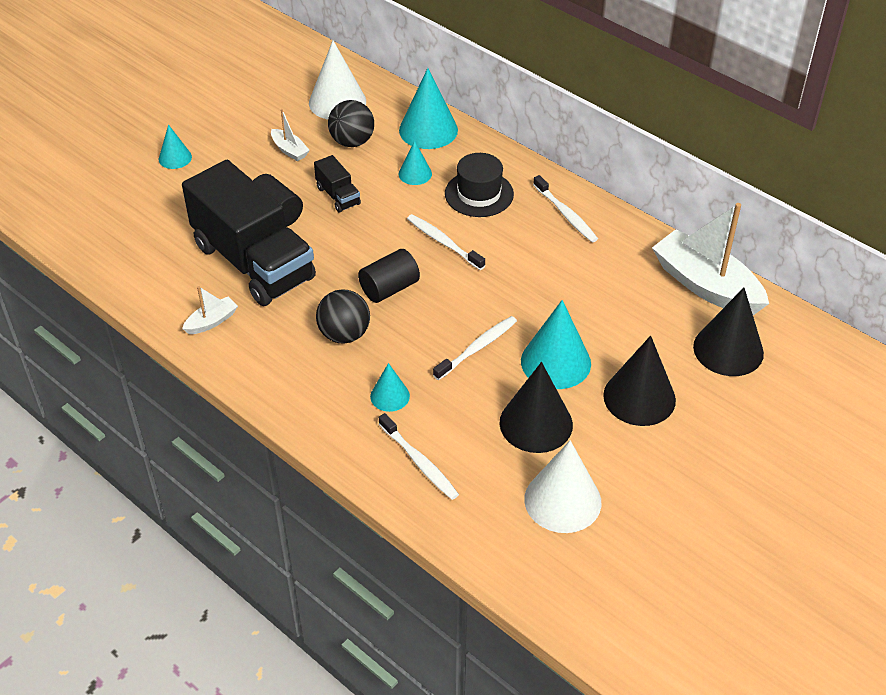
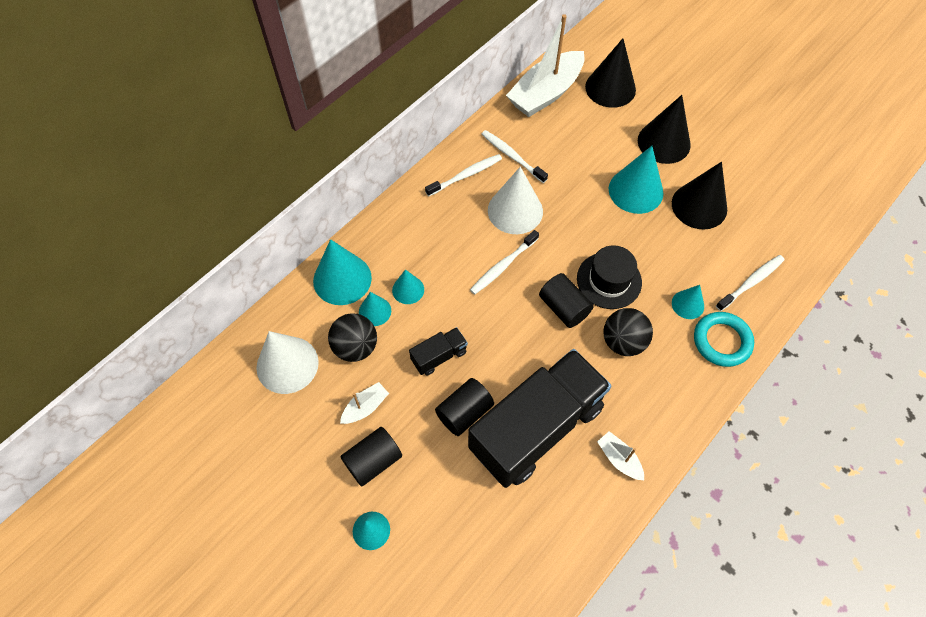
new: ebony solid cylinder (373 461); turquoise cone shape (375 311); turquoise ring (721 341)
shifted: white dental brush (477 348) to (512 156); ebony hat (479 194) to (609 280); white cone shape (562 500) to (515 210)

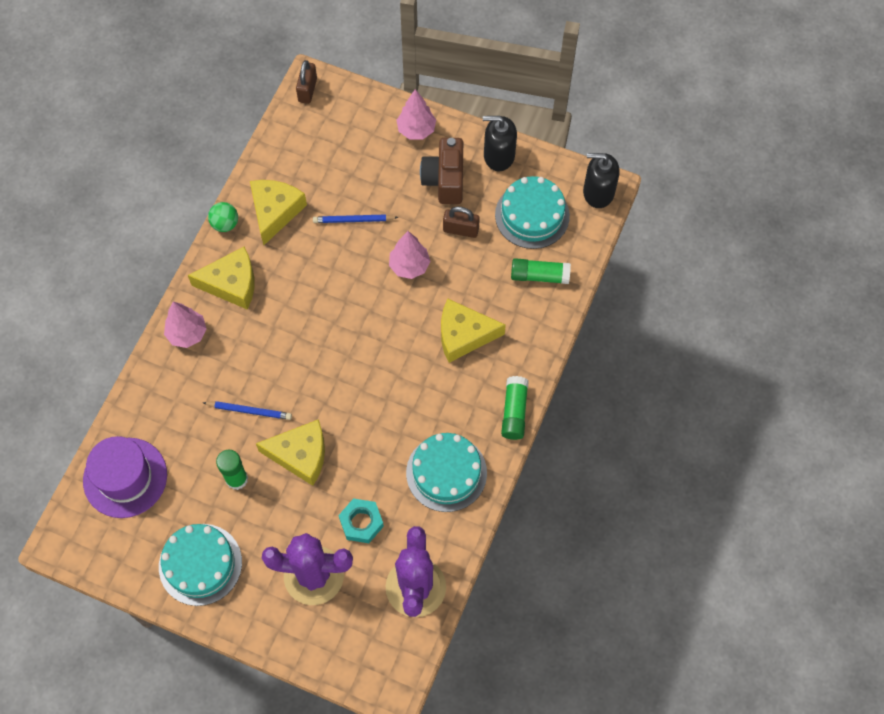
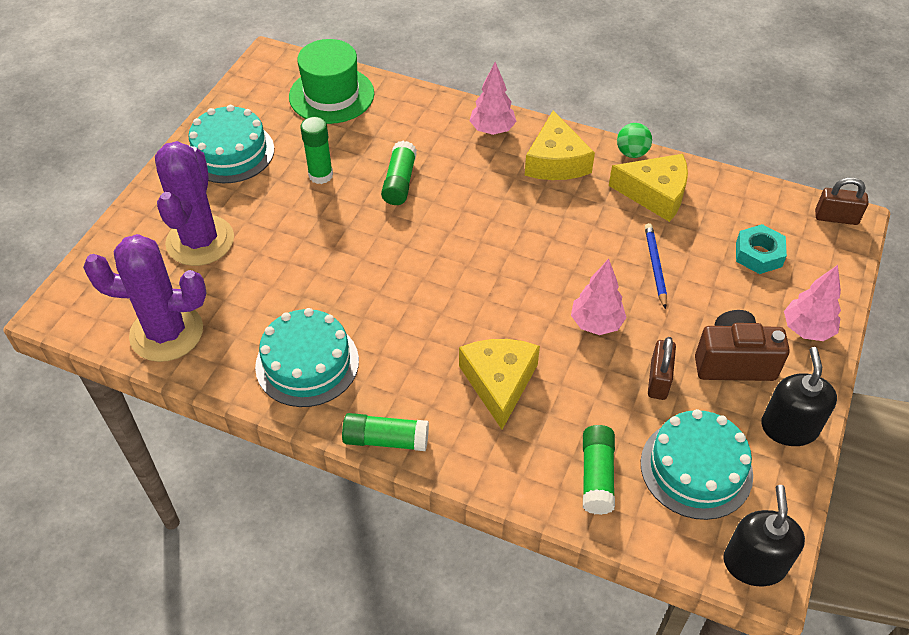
gone: golden cheese (300 455)
shifted: turquoise nut (361 522) to (758 254)
swapped: blue lead pencil (249 411) to leaf-green stick of glue (399 182)
repainted: royal purple hat (125 477) to leaf-green hat (331 95)

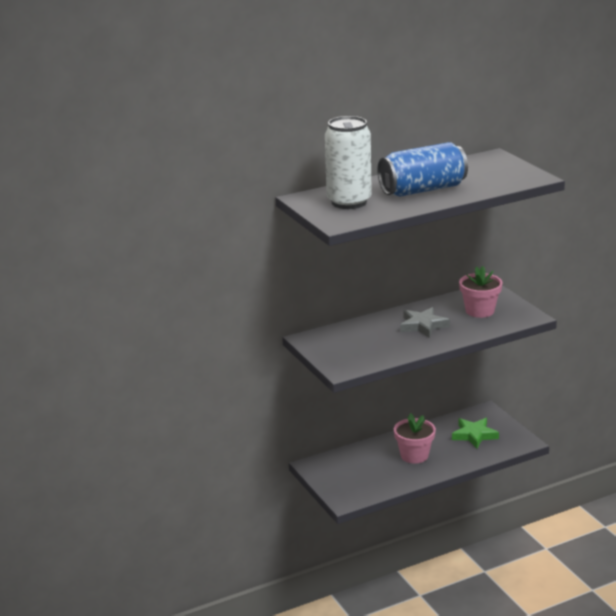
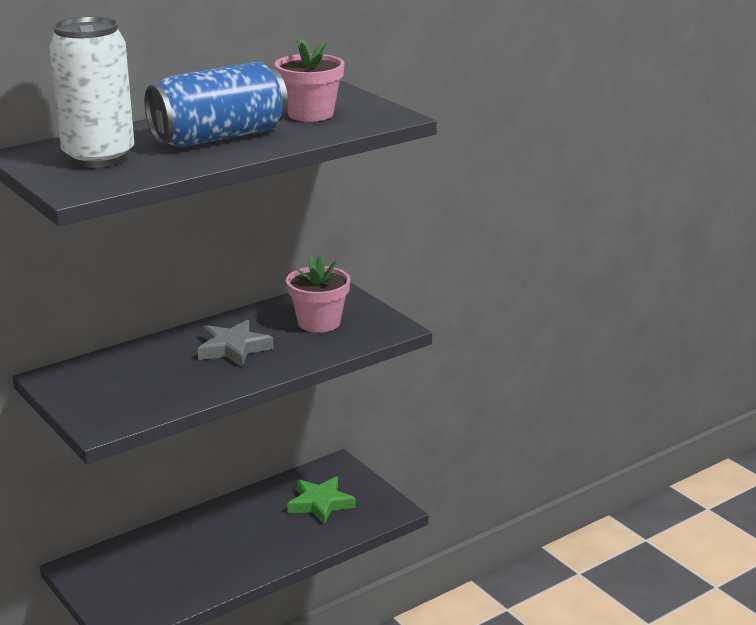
shifted: pink plant pot (414 455) to (310 114)

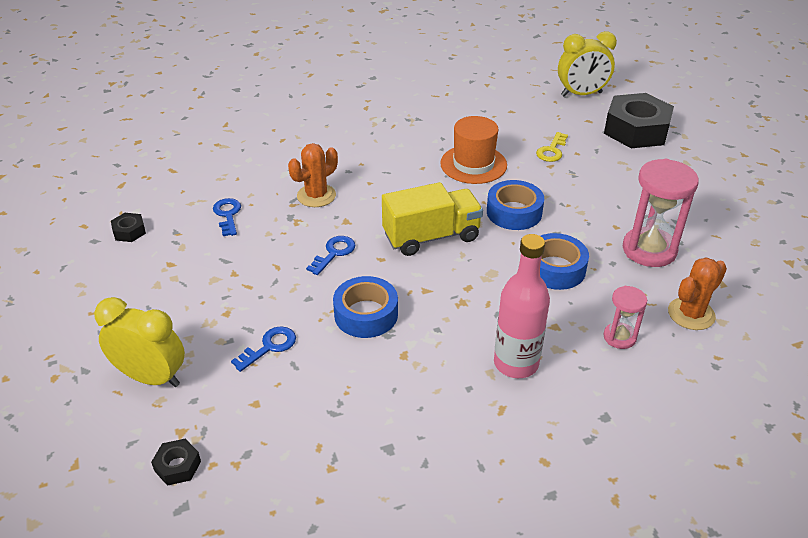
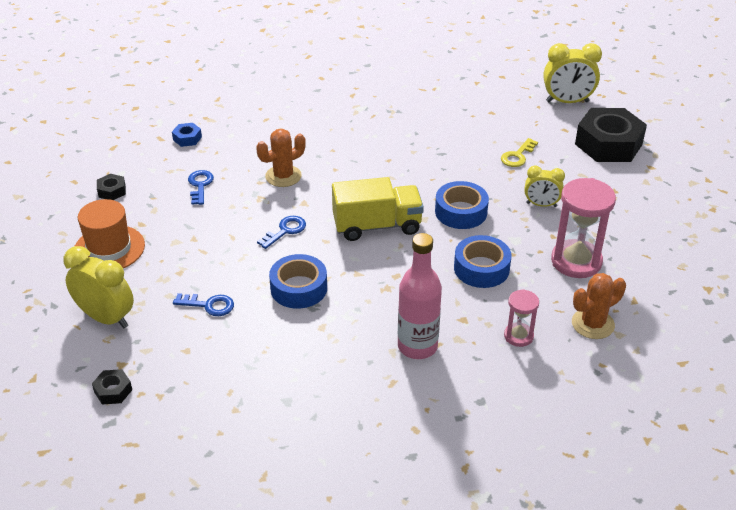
new: blue nut (187 138); golden bedside clock (541 205)
shifted: bright orange hat (473 164) to (109 249)
rotated: blue door key (269 347) = (209 305) 45 degrees clockwise

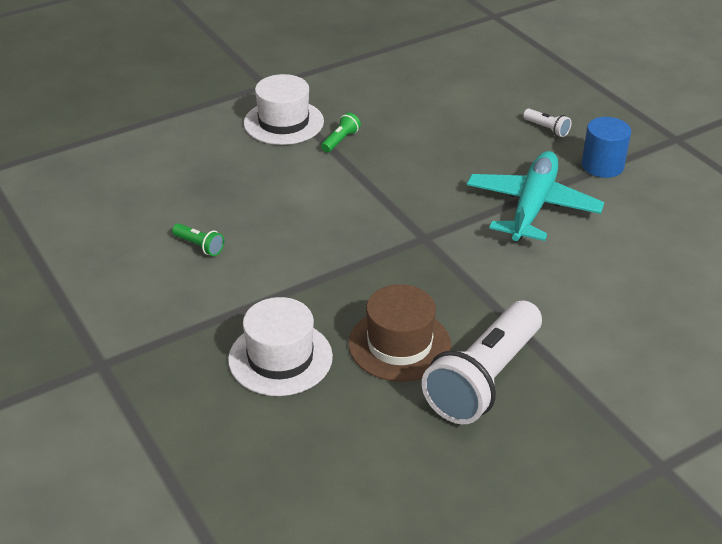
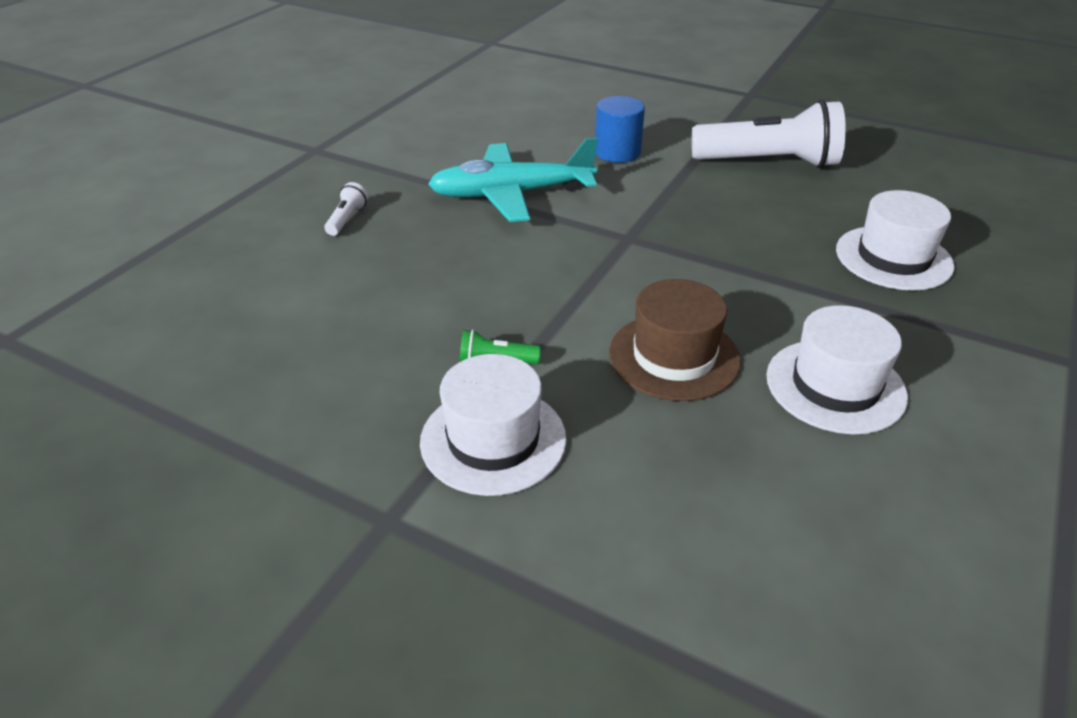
shifted: brown hat (399 344) to (674 356); blue solid cylinder (602 166) to (617 152)
swapped: leaf-green pocket torch (199 246) to white hat (835 386)

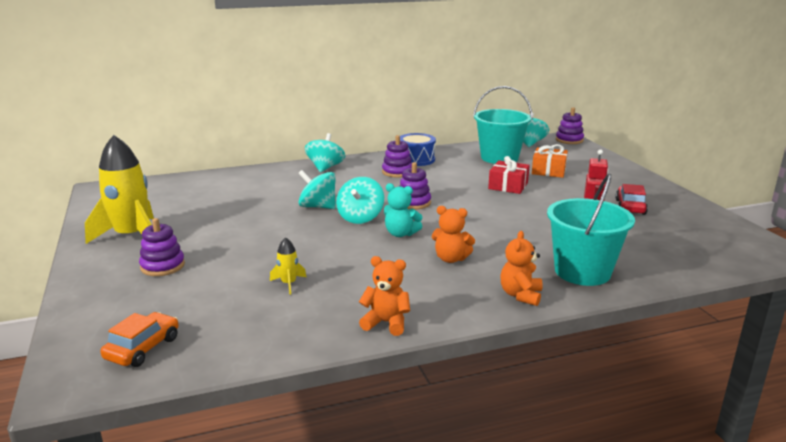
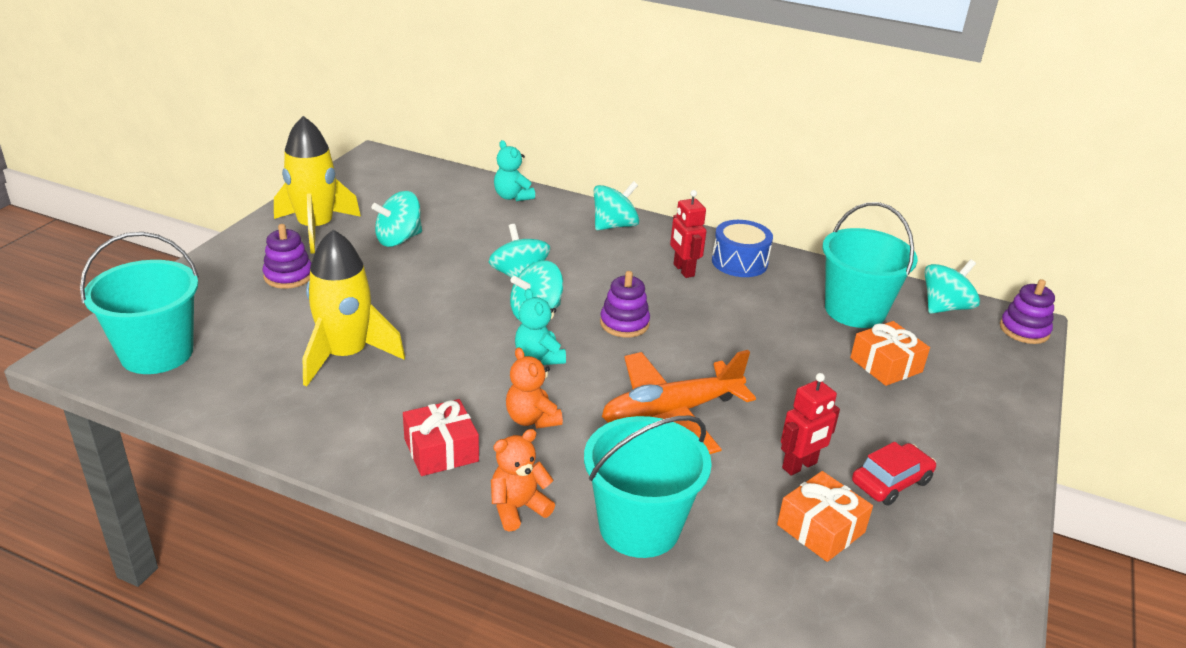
gone: bright orange teddy bear (386 323)
new: turquoise whirligig (399 239); turquoise teddy bear (512 197); bright orange toy plane (671 413); bright orange wrapped gift (821 528)
shifted: crimson wrapped gift (508 186) to (441 450)
swapped: bright orange toy car (143 348) to turquoise sand bucket (157 353); royal purple stacking rings (397 172) to crimson robot (683 270)
scaled: golden spaceship (288 283) = (346 355) x2.34

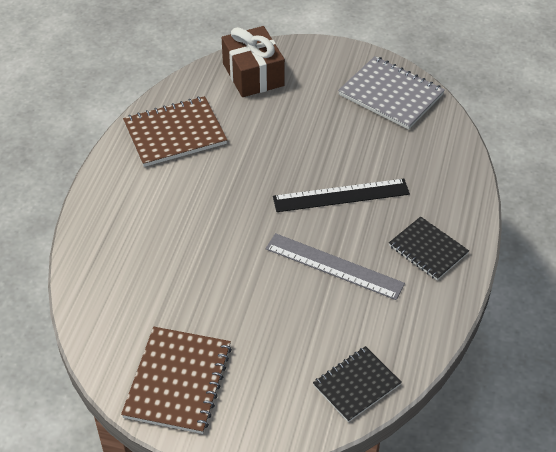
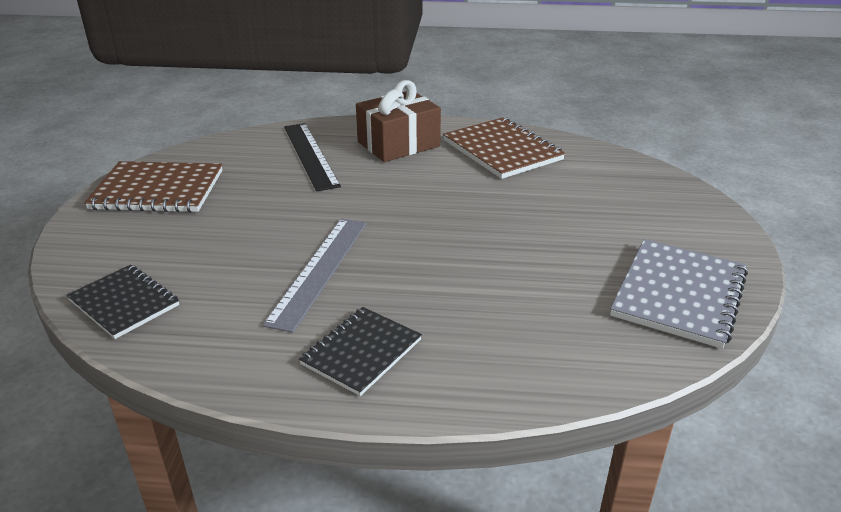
shifted: brown wrapped gift (253 74) to (398 144); ebony ruler (341 195) to (310 155)

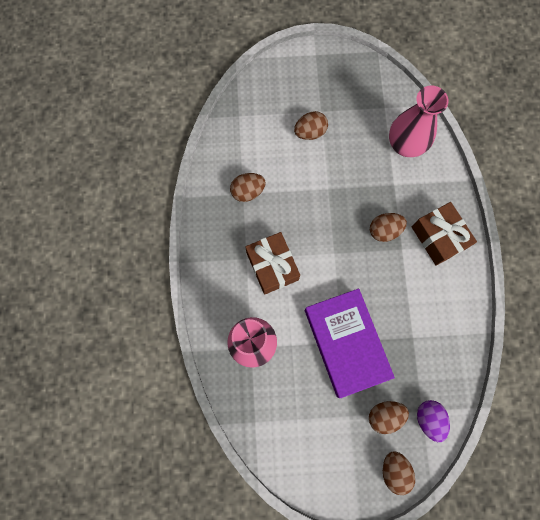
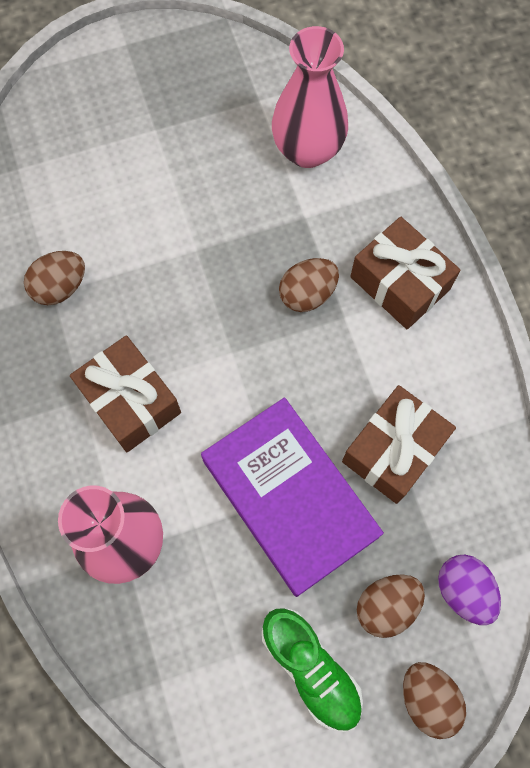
gone: brown egg shape (310 132)
new: leaf-green sneaker (311 668); brown wrapped gift (393 450)

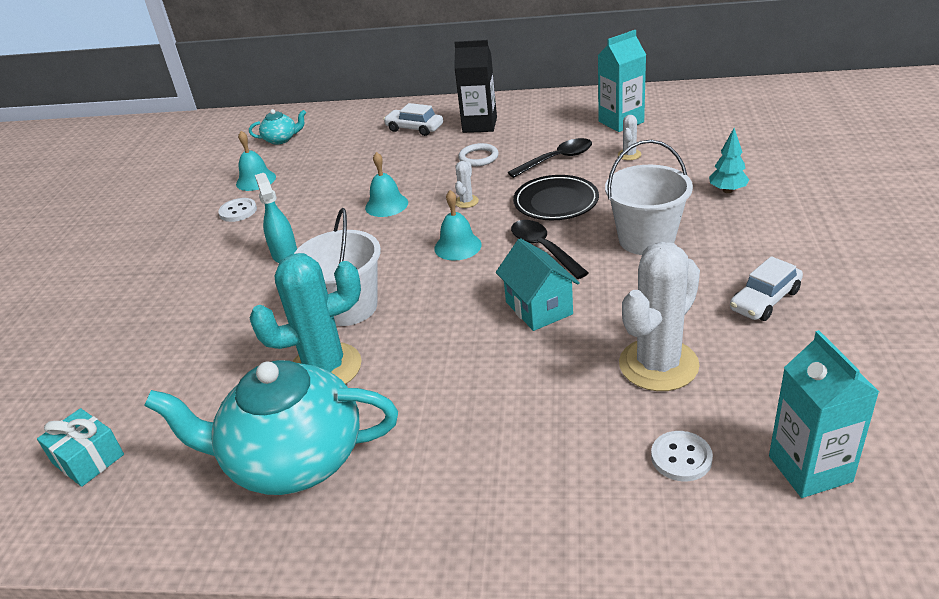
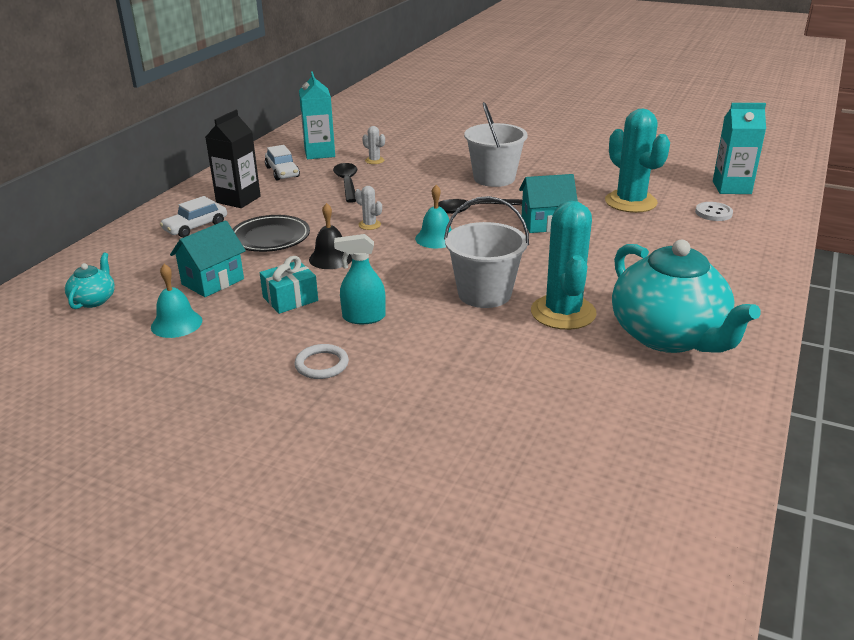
gone: white sewing button (238 211); turquoise tree (727 190)
new: turquoise cottage (213 281)
shifted: turquoise wrapped gift (88 459) to (290 299); white ring (478 157) to (322 364); ebony plate (556 202) to (270 238); white toy car (764 300) to (282 172)
repainted: turquoise school bell (386 205) to ebony school bell (331 258); white cactus (658 365) to turquoise cactus (630 202)
rotated: turquoise china teapot (293 460) = (669 336) 45 degrees counterclockwise

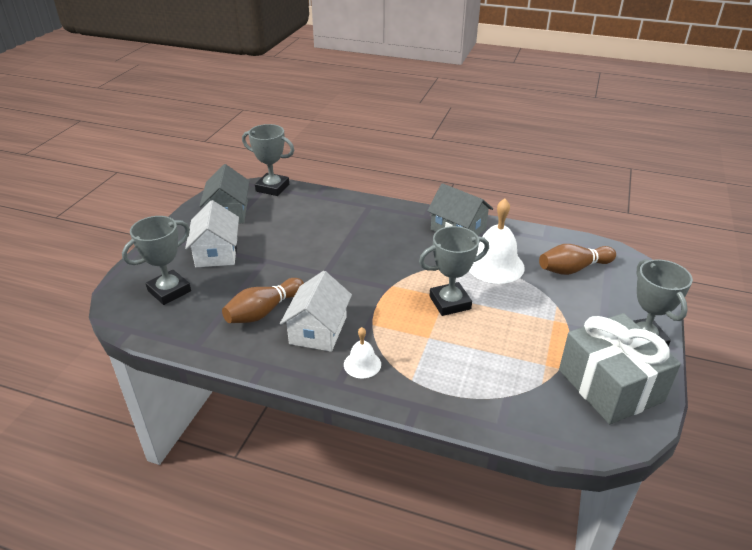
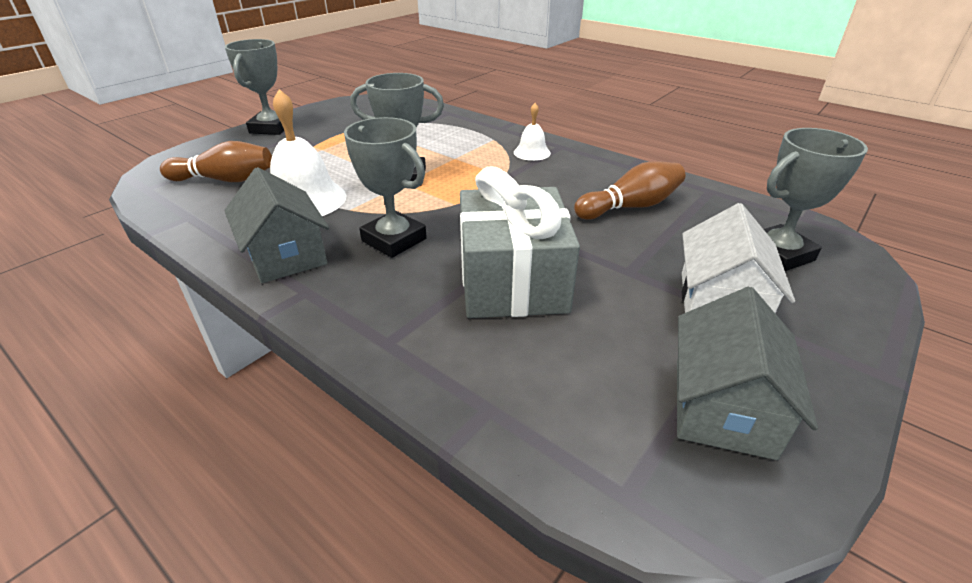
gone: white cottage (318 330)
shifted: grey prize cup (272 188) to (394 240); grey wrapped gift (610 385) to (512 281)

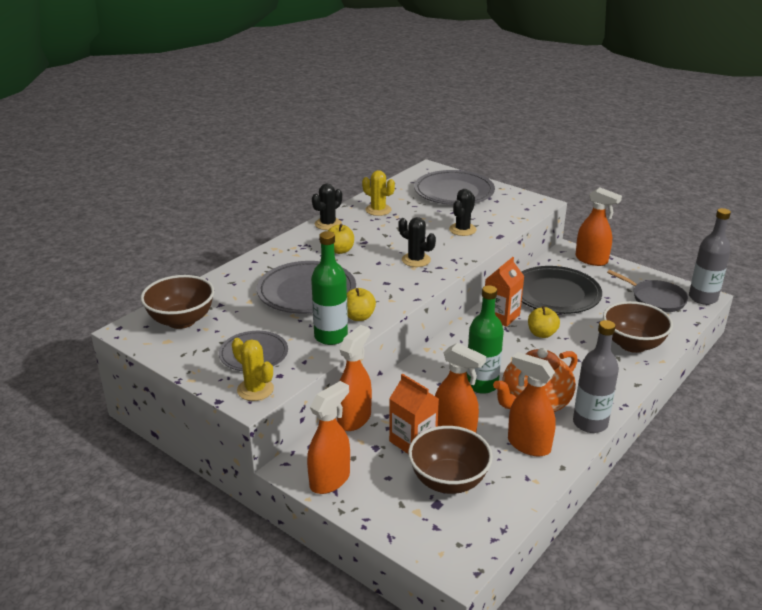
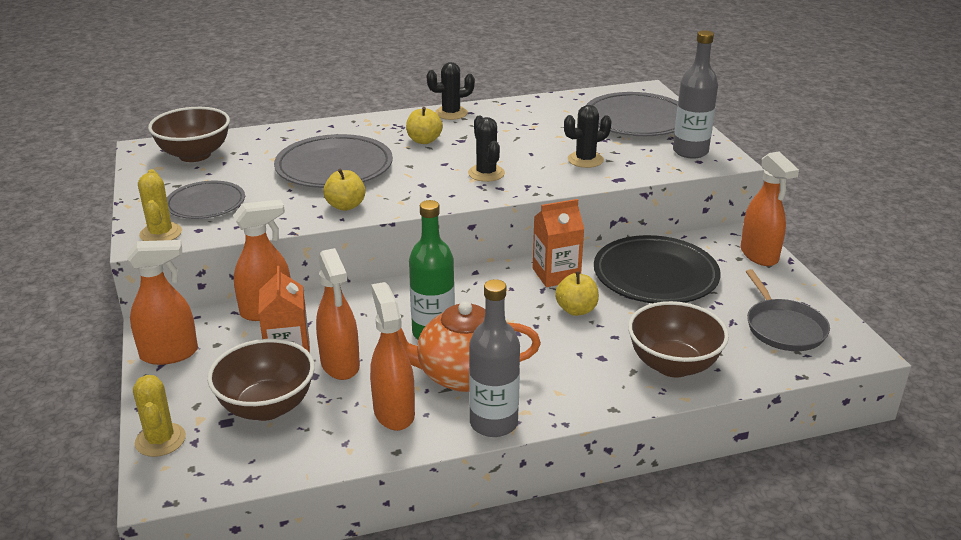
gone: leaf-green bottle (331 336)
shifted: golden cactus (378 210) to (160 440); grey bottle (703 298) to (690 151)

